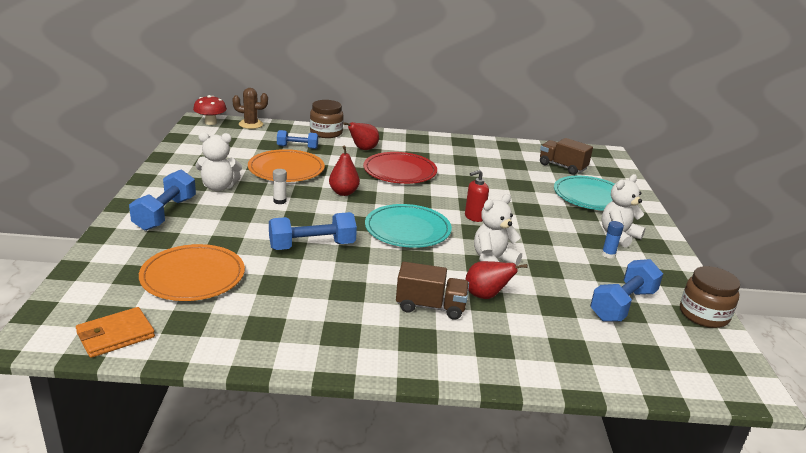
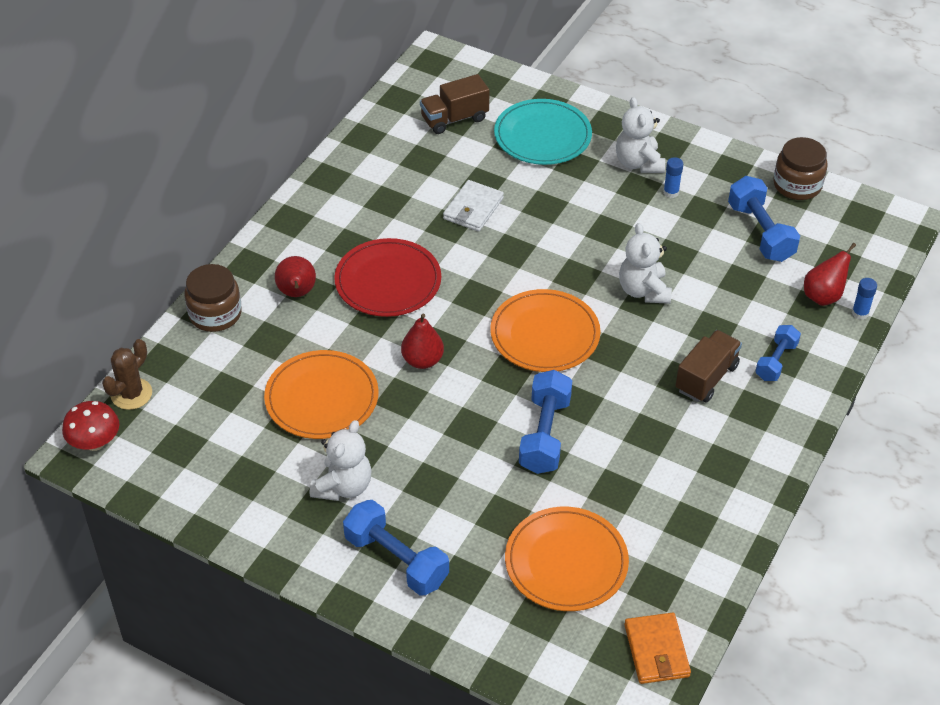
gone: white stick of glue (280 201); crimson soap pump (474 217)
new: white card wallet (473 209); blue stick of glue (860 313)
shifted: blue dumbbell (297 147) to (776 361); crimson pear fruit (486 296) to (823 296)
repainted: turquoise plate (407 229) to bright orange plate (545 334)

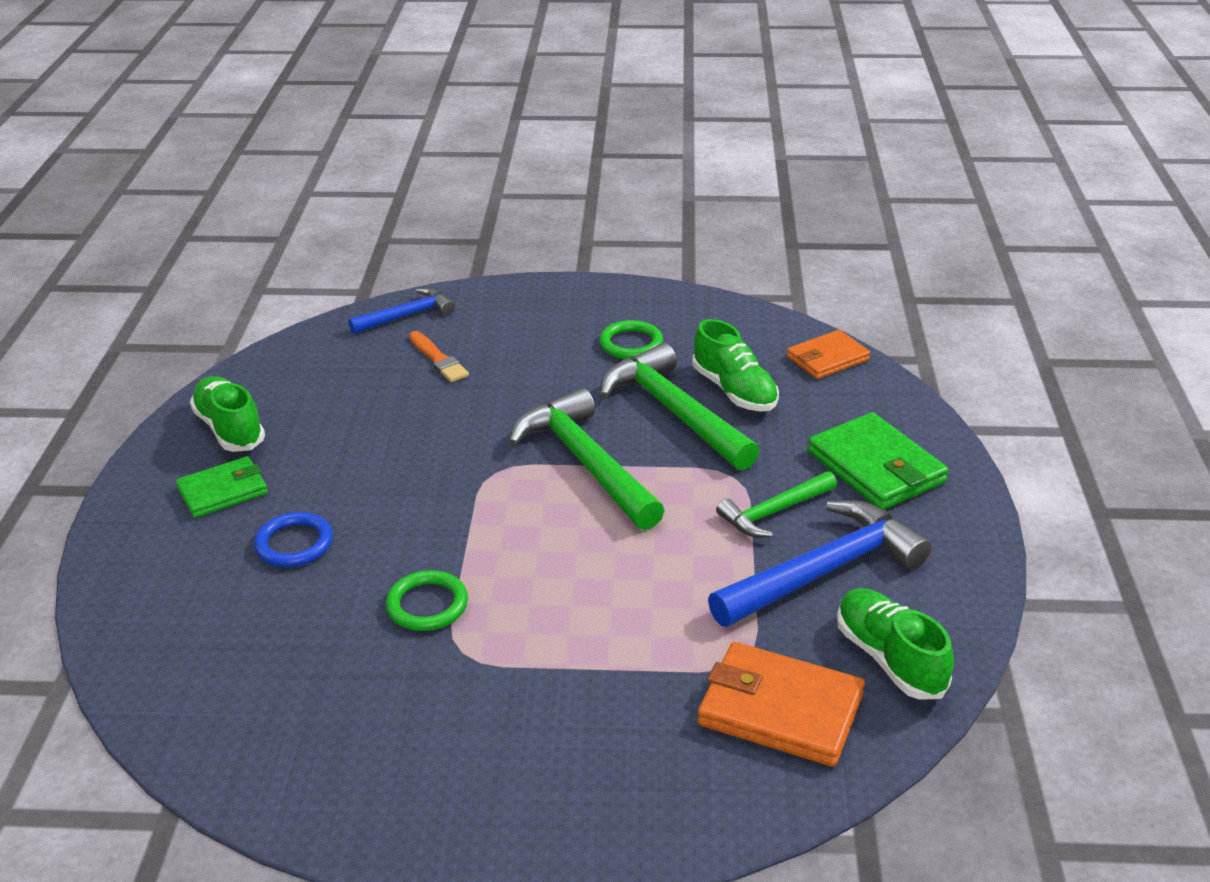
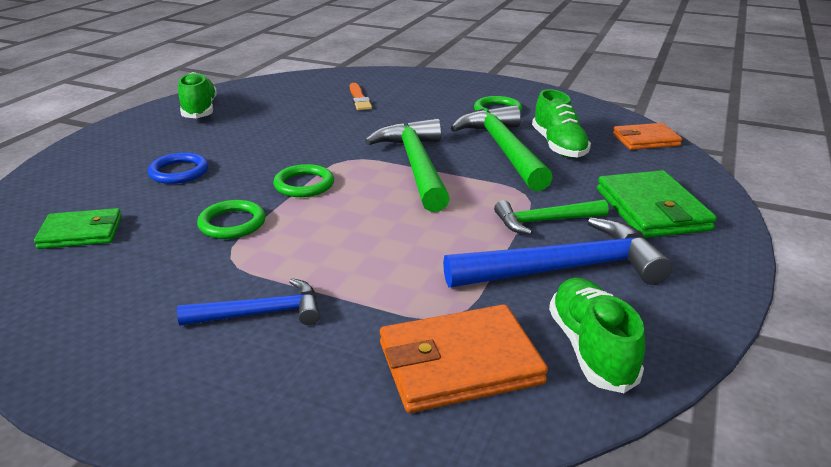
new: leaf-green ring (304 184)
shifted: leaf-green card wallet (223 491) to (81 232); blue hammer (407 315) to (261 313)
rotated: bright orange card wallet (780 709) = (459 363) 60 degrees counterclockwise

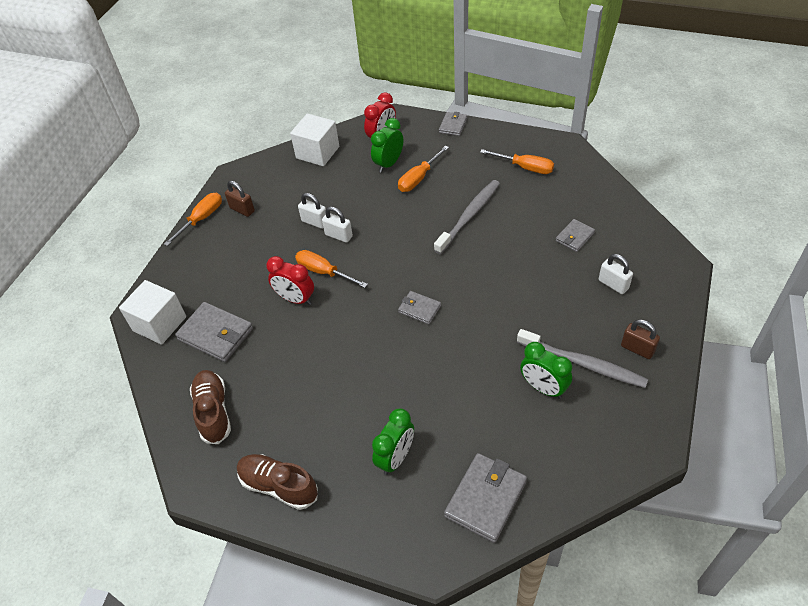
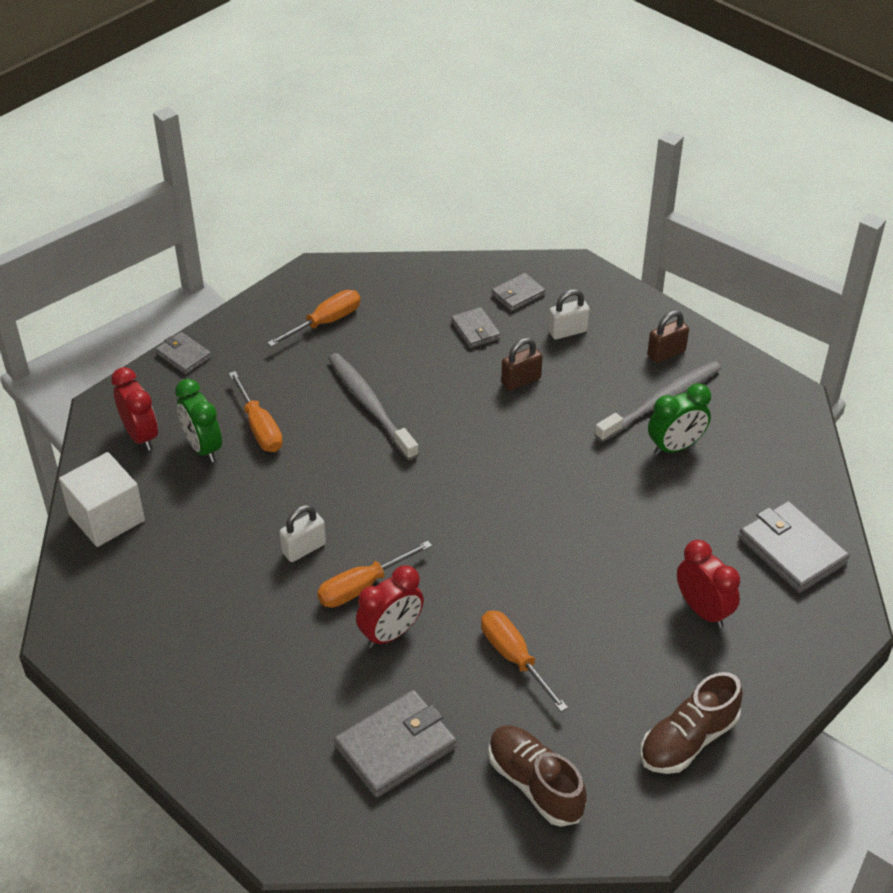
gone: white block (159 324); white padlock (315 222)
shifted: bright orange hand screwdriver (201 219) to (514 657); brown padlock (242 209) to (521 380); grey card wallet (419 309) to (518 294)
repainted: leaf-green bedside clock (396 458) to crimson bedside clock (703 610)
rotated: brown sneaker (213 412) = (535 784) 45 degrees clockwise

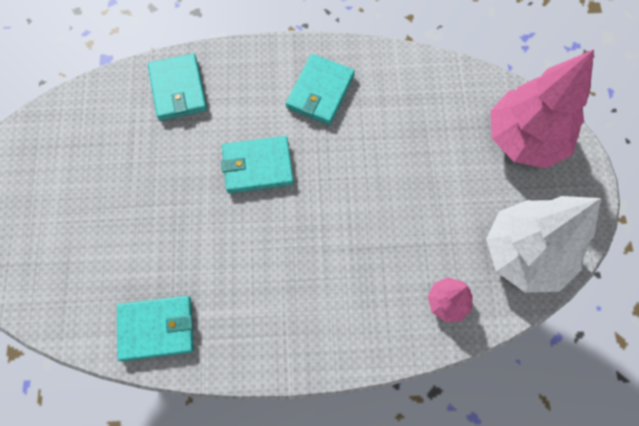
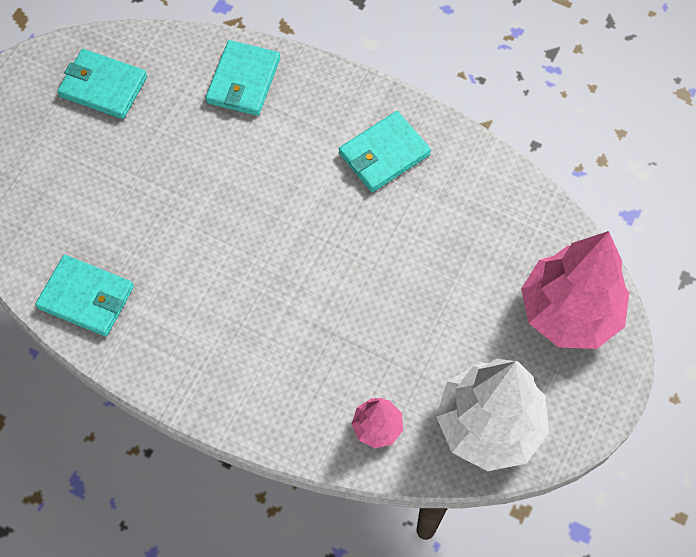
shifted: turquoise card wallet (257 166) to (103 86)

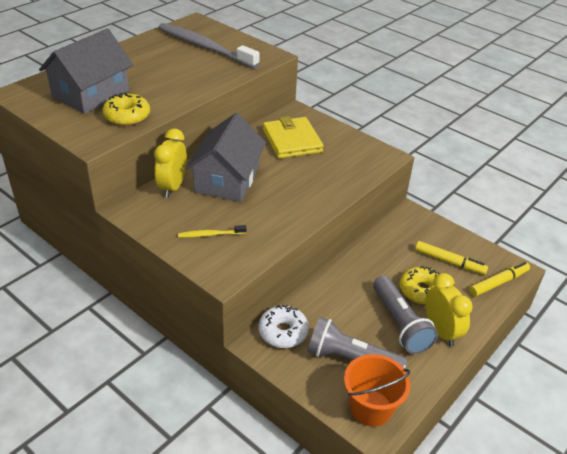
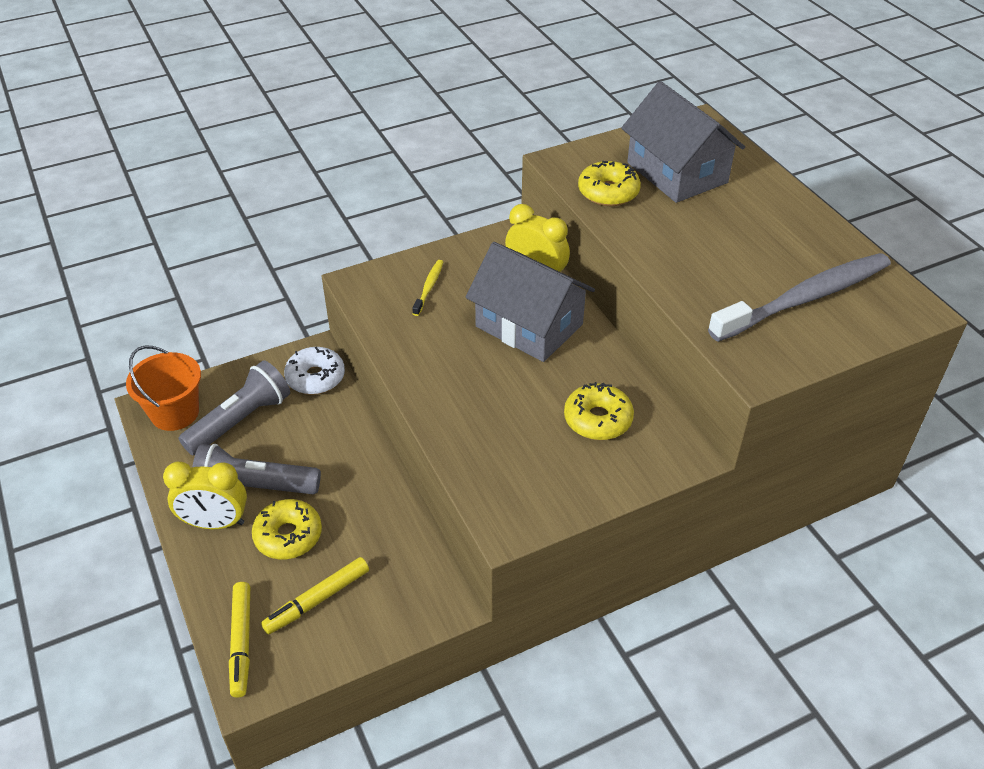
swapped: golden card wallet (292 141) to golden doughnut (598 419)

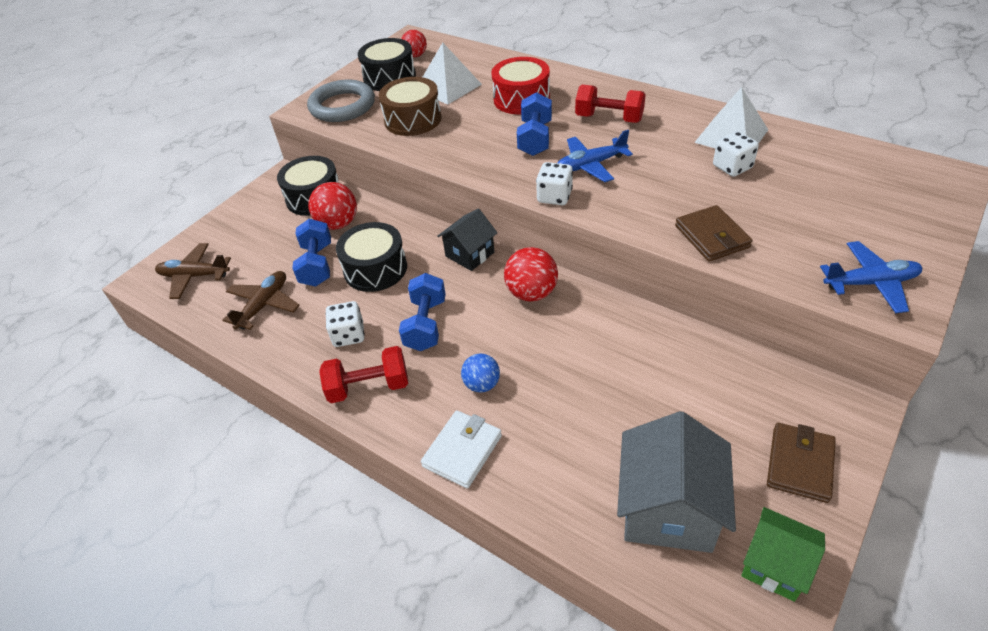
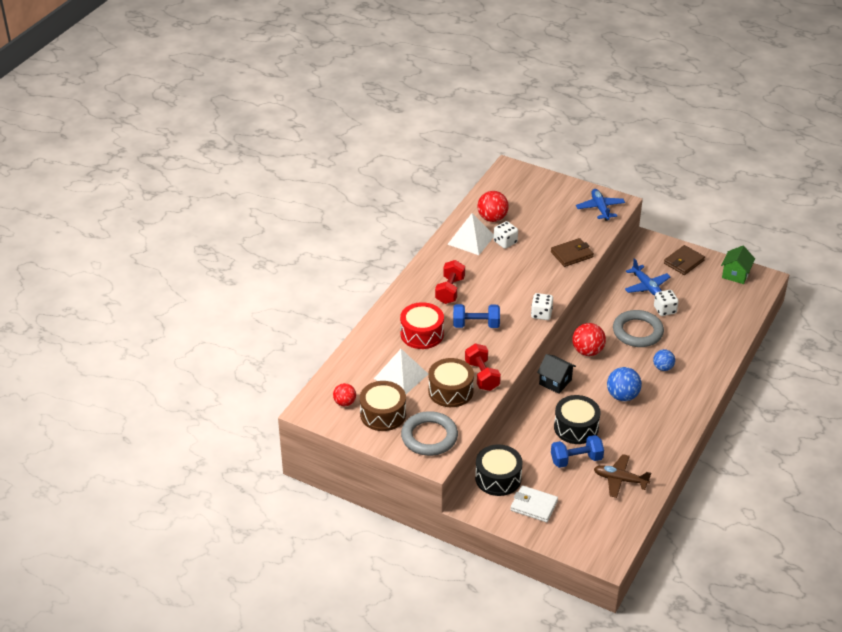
gone: brown toy plane (194 276); grey cottage (668 509)
new: grey ring (637 332)
shifted: crimson ball (338 224) to (492 218); crimson dumbbell (369 387) to (482 376); white die (348 335) to (665 310); white card wallet (462 451) to (534 506); blue toy plane (590 165) to (646 286)
swapped: blue dumbbell (426 324) to blue ball (622 396)
repainted: ebony snare drum (389 77) to brown snare drum (383 414)
rotated: brown card wallet (800 464) = (683 262) 60 degrees counterclockwise

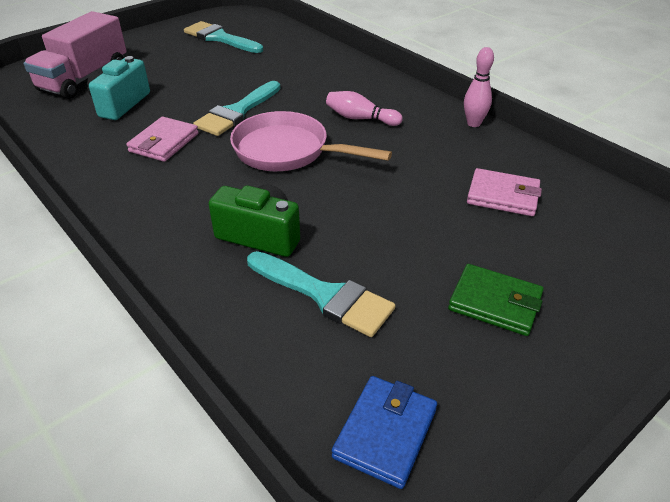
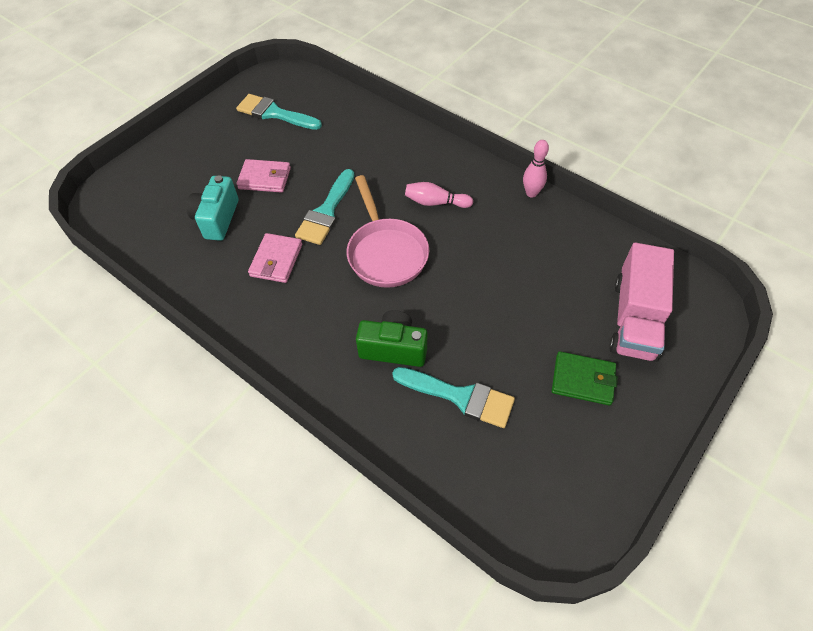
gone: blue card wallet (385 433)
shifted: pink toy truck (84 78) to (634 319); pink card wallet (503 196) to (265 178)
rotated: pink frying pan (288 151) = (386 252) 120 degrees counterclockwise

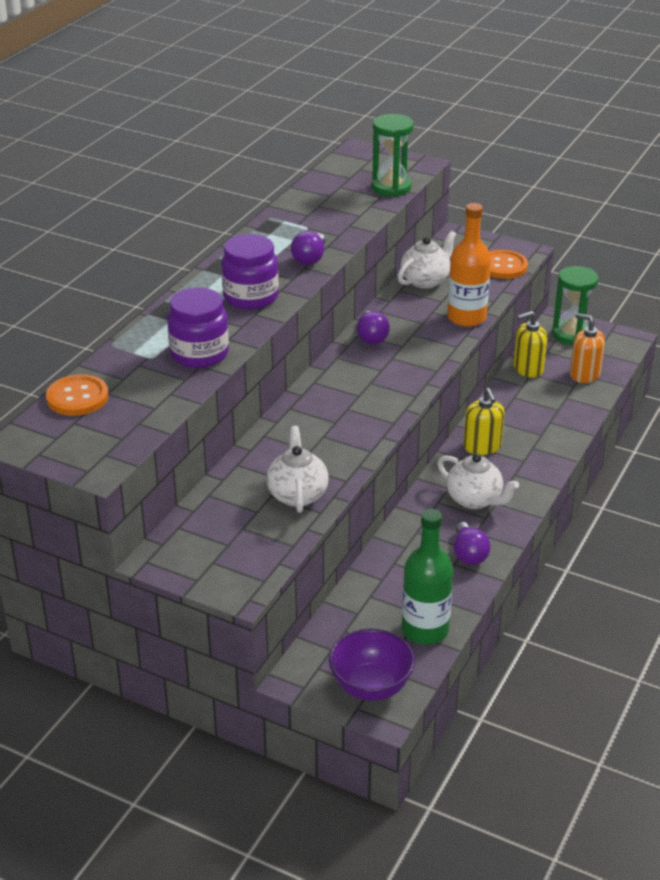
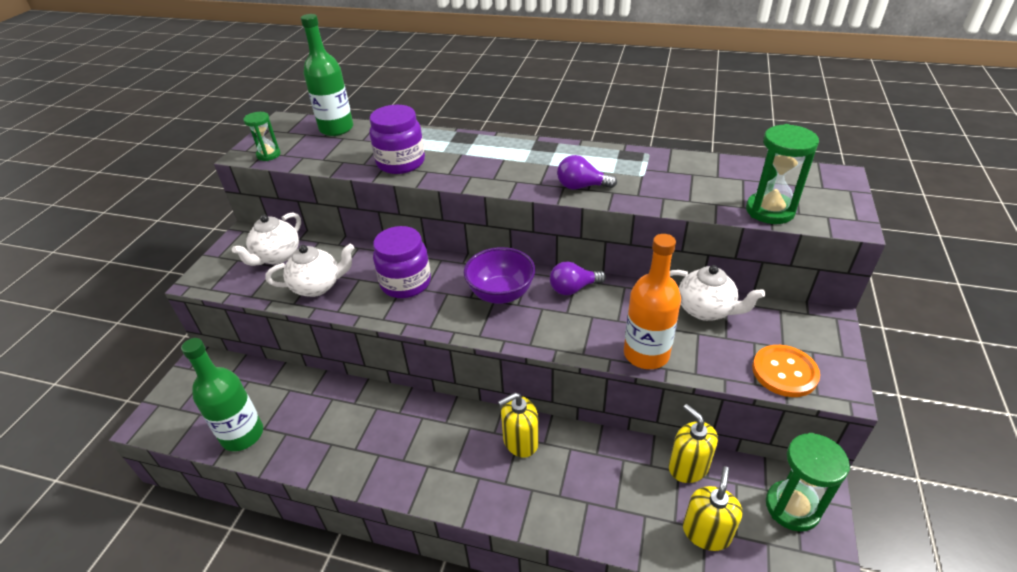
gone: royal purple lightbulb (468 554)
new: leaf-green hourglass (268 155)
shifted: royal purple jam jar (250 297) to (405 283); royal purple deep dish (371 686) to (501 294); white china teapot (474 500) to (277 256)
swapped: bright orange sewing button (77 397) to leaf-green bottle (336 128)
repainted: bright orange soap pump (584 374) to golden soap pump (706 532)

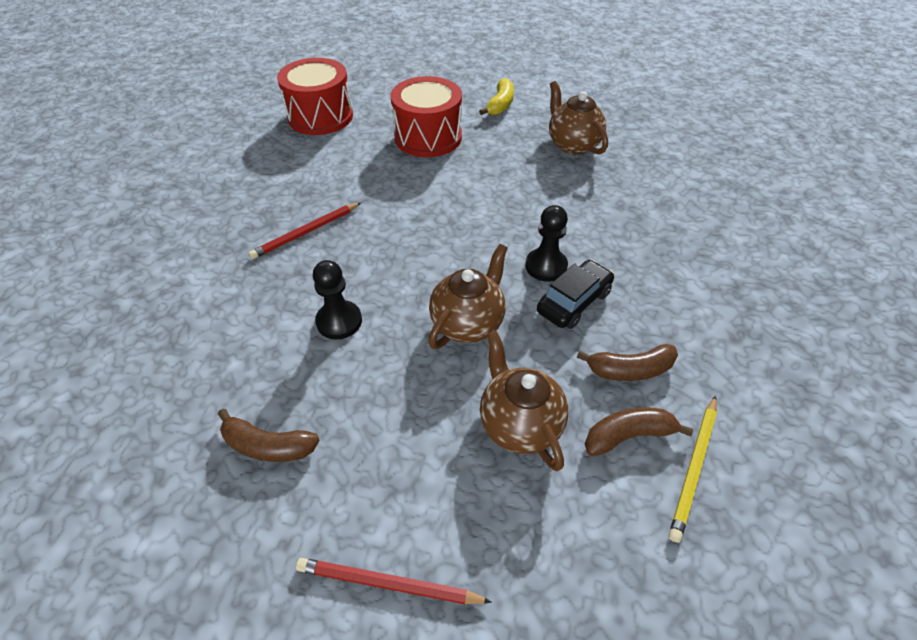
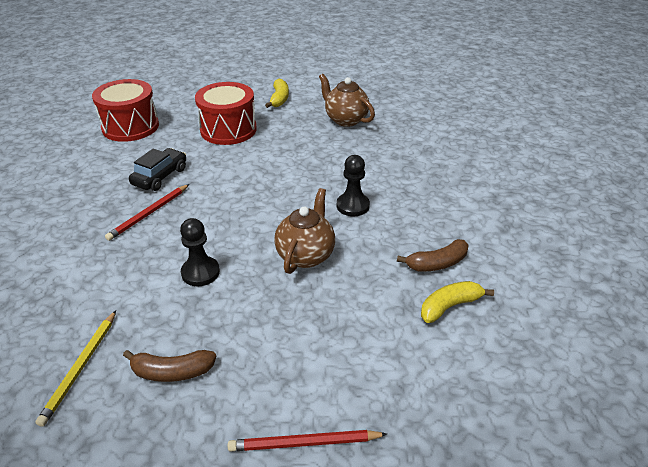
gone: brown china teapot (519 424)
shifted: ebony toy car (574 302) to (160 176); golden lead pencil (694 468) to (80 368)
repainted: brown banana (628 436) to golden banana (450 306)

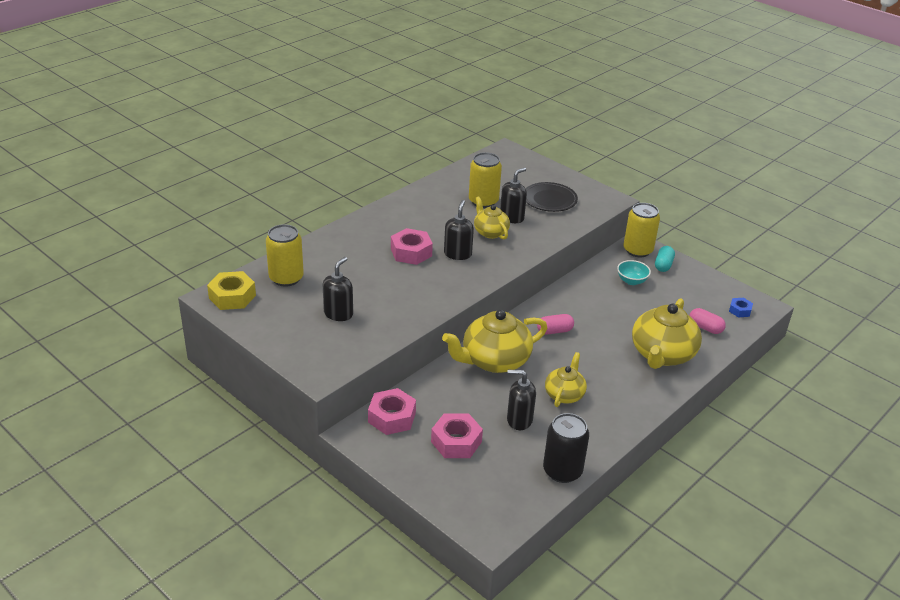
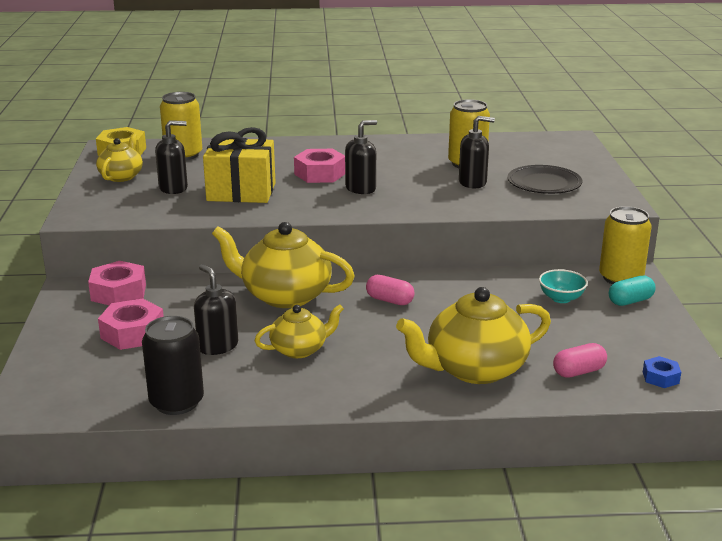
new: golden wrapped gift (241 192)
shifted: golden china teapot (490 232) to (121 176)
rotated: pink capsule (705 328) = (578 372) 75 degrees clockwise

